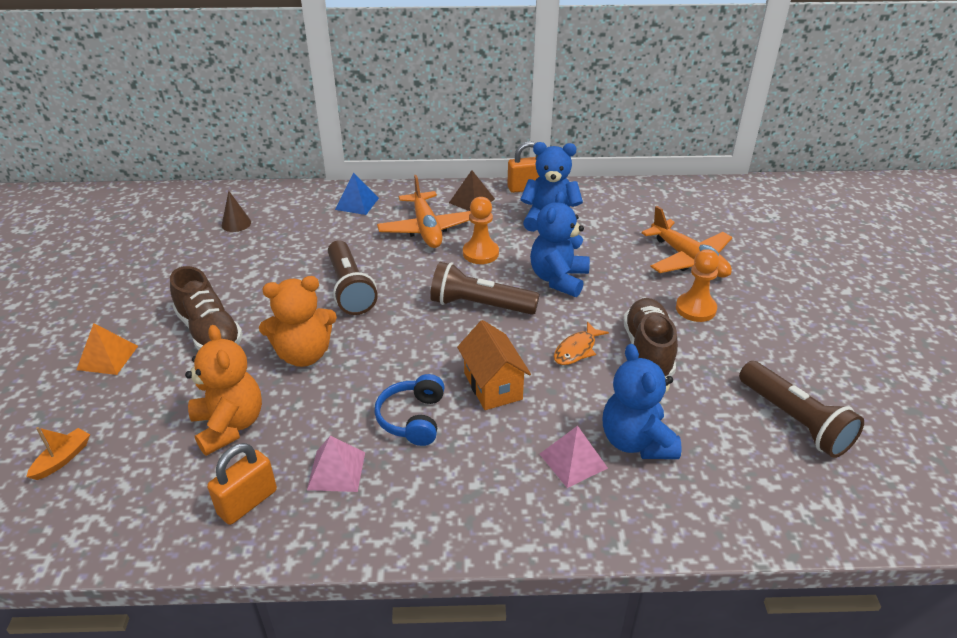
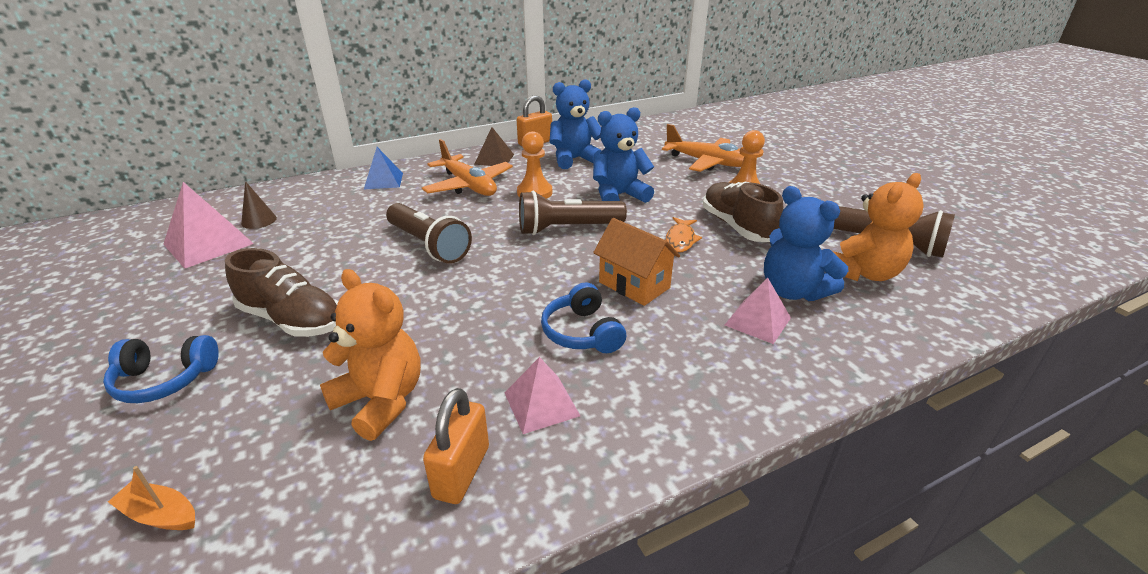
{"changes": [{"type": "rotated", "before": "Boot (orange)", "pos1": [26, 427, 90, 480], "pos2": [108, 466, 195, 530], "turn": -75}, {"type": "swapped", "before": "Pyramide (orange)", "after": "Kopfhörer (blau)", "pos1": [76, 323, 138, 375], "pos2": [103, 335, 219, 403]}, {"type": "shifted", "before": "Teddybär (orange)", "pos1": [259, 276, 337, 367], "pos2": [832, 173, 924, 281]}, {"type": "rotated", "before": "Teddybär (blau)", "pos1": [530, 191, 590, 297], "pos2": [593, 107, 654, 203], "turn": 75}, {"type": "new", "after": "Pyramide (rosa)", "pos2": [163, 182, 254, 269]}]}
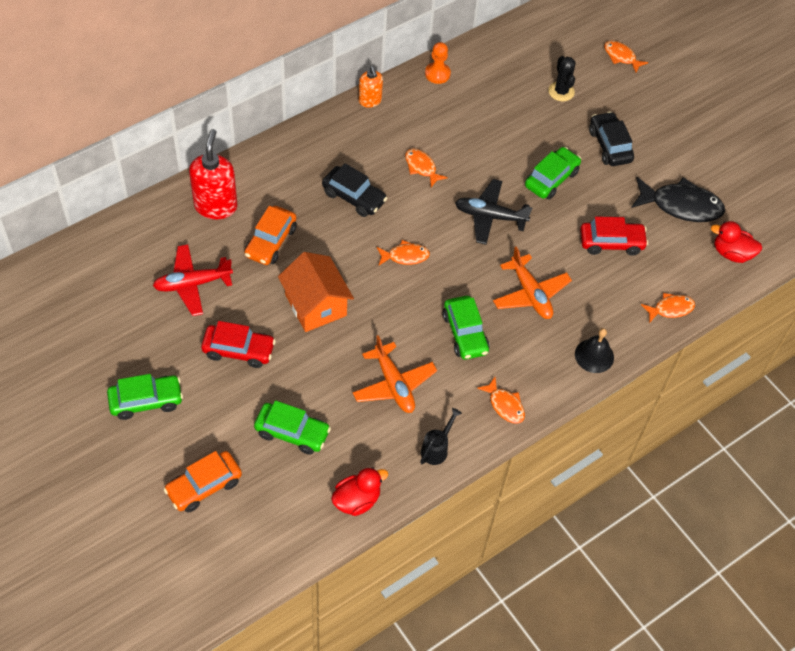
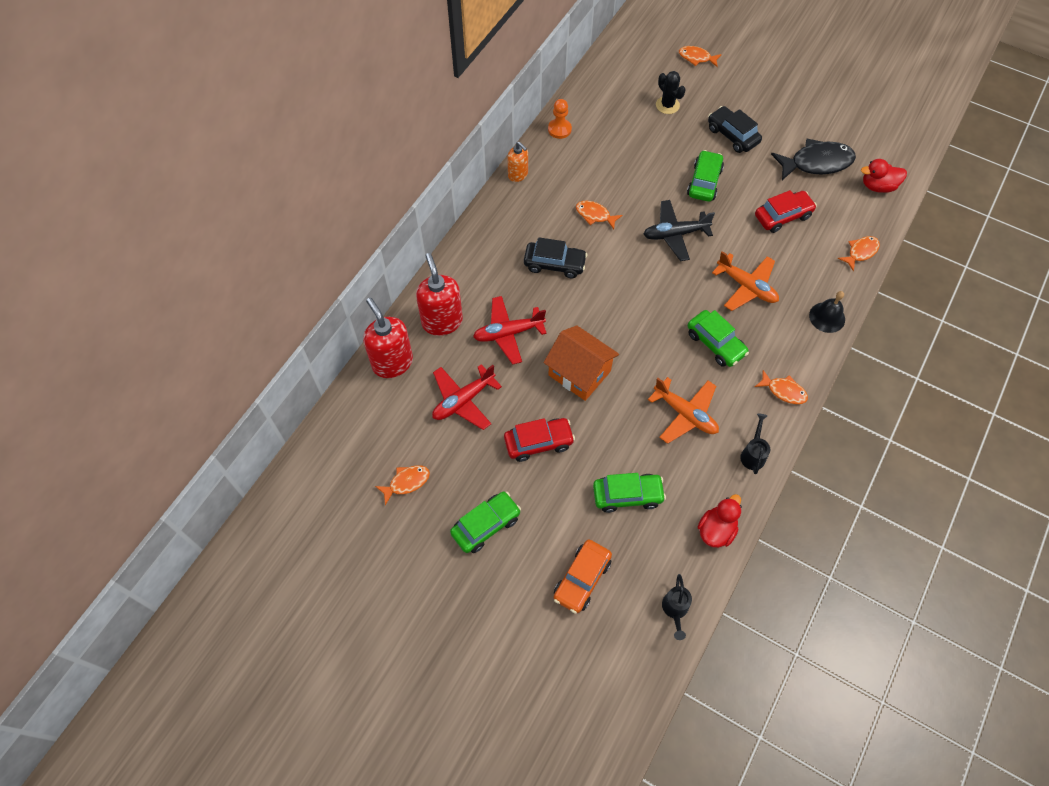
{"changes": [{"type": "swapped", "before": "Auto (orange)", "after": "Flugzeug (rot)", "pos1": [244, 206, 297, 265], "pos2": [473, 296, 547, 365]}, {"type": "shifted", "before": "Fisch (orange)", "pos1": [377, 240, 430, 266], "pos2": [375, 465, 430, 505]}, {"type": "new", "after": "Seifenspender (rot)", "pos2": [363, 298, 413, 378]}, {"type": "new", "after": "Gießkanne (schwarz)", "pos2": [662, 574, 692, 640]}]}
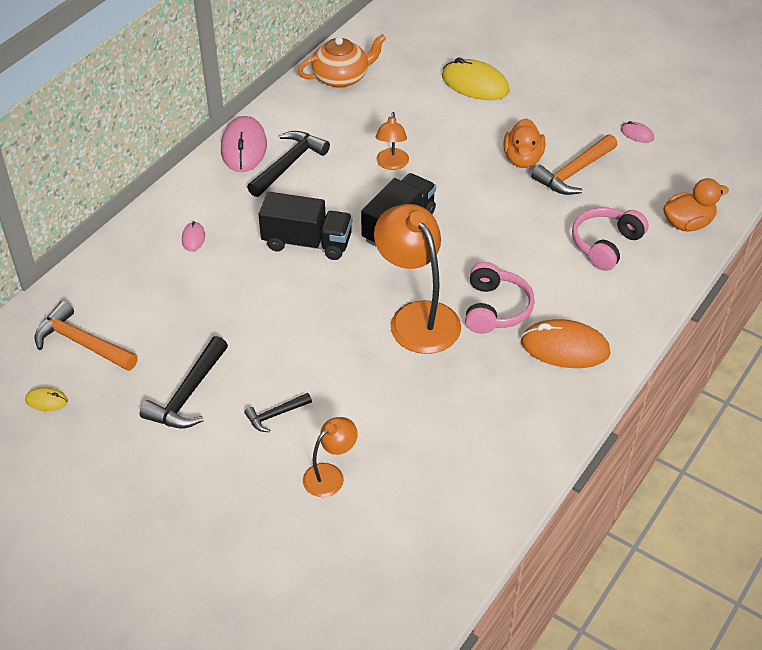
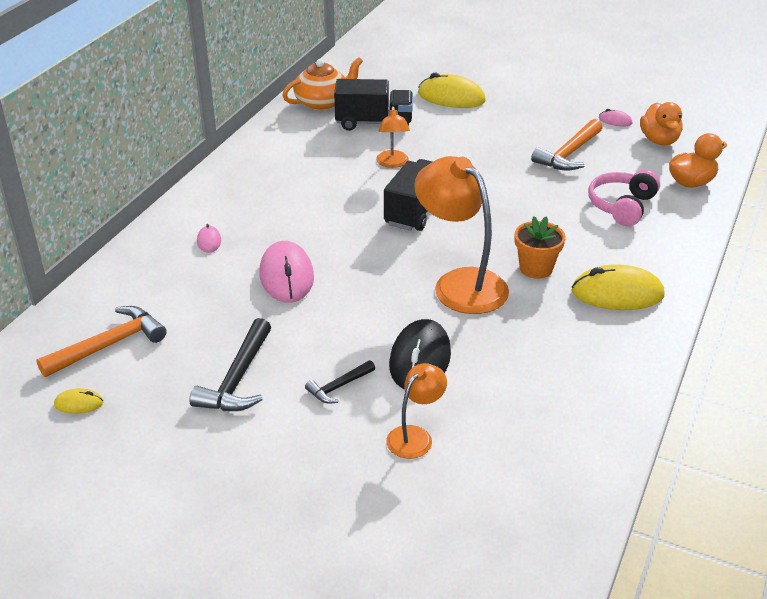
{"changes": [{"type": "rotated", "before": "Hammer (orange)", "pos1": [34, 301, 138, 371], "pos2": [36, 306, 167, 377], "turn": 120}, {"type": "shifted", "before": "Computermaus (rosa)", "pos1": [221, 116, 267, 172], "pos2": [260, 241, 314, 303]}, {"type": "gone", "before": "Hammer (schwarz)", "pos1": [247, 131, 330, 197]}, {"type": "shifted", "before": "Lastwagen (schwarz)", "pos1": [258, 192, 353, 260], "pos2": [334, 79, 413, 131]}, {"type": "swapped", "before": "Kopfhörer (rosa)", "after": "Blumentopf (orange)", "pos1": [465, 262, 535, 334], "pos2": [515, 216, 565, 279]}, {"type": "shifted", "before": "Ente (orange)", "pos1": [503, 118, 545, 168], "pos2": [640, 102, 683, 145]}, {"type": "repainted", "before": "Computermaus (orange)", "after": "Computermaus (gelb)", "pos1": [521, 319, 611, 368], "pos2": [572, 265, 665, 310]}, {"type": "new", "after": "Computermaus (schwarz)", "pos2": [389, 319, 451, 390]}]}
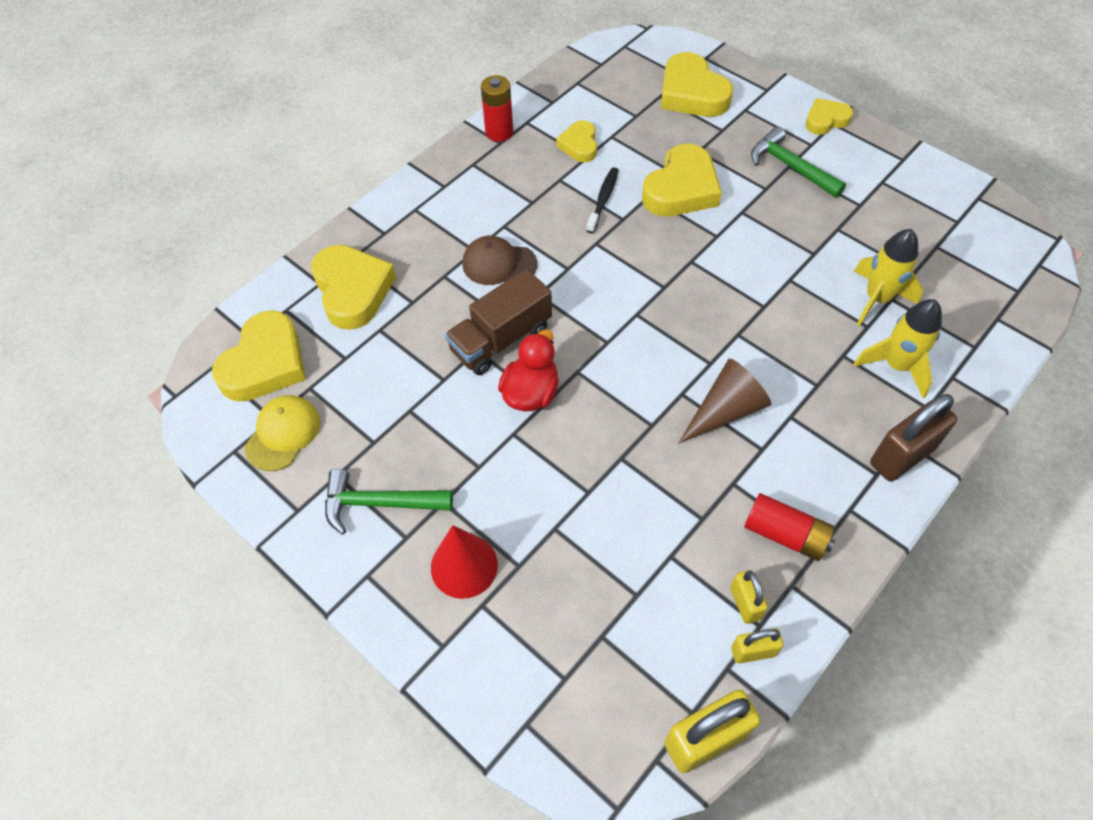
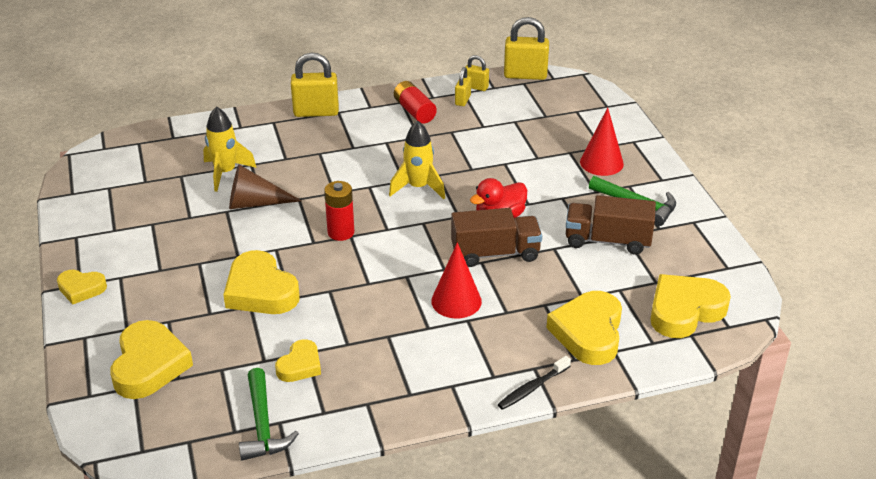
{"changes": [{"type": "gone", "before": "Kappe (gelb)", "pos1": [245, 395, 320, 471]}, {"type": "swapped", "before": "Kappe (braun)", "after": "Kegel (rot)", "pos1": [462, 236, 537, 285], "pos2": [431, 242, 482, 318]}, {"type": "shifted", "before": "Batterie (rot)", "pos1": [481, 75, 513, 142], "pos2": [324, 181, 354, 241]}, {"type": "shifted", "before": "Zahnbürste (schwarz)", "pos1": [586, 167, 619, 233], "pos2": [498, 356, 571, 410]}, {"type": "rotated", "before": "Herz (gelb)", "pos1": [642, 144, 722, 216], "pos2": [223, 250, 300, 314], "turn": -105}, {"type": "shifted", "before": "Kegel (braun)", "pos1": [678, 359, 771, 444], "pos2": [229, 165, 302, 209]}, {"type": "shifted", "before": "Hammer (grün)", "pos1": [751, 126, 846, 198], "pos2": [239, 368, 299, 461]}, {"type": "shifted", "before": "Rakete (gelb)", "pos1": [854, 299, 942, 398], "pos2": [389, 121, 445, 199]}, {"type": "repainted", "before": "Vorhängeschloss (braun)", "after": "Vorhängeschloss (gelb)", "pos1": [870, 394, 957, 482], "pos2": [291, 53, 339, 117]}, {"type": "new", "after": "Lastwagen (braun)", "pos2": [566, 195, 656, 255]}]}
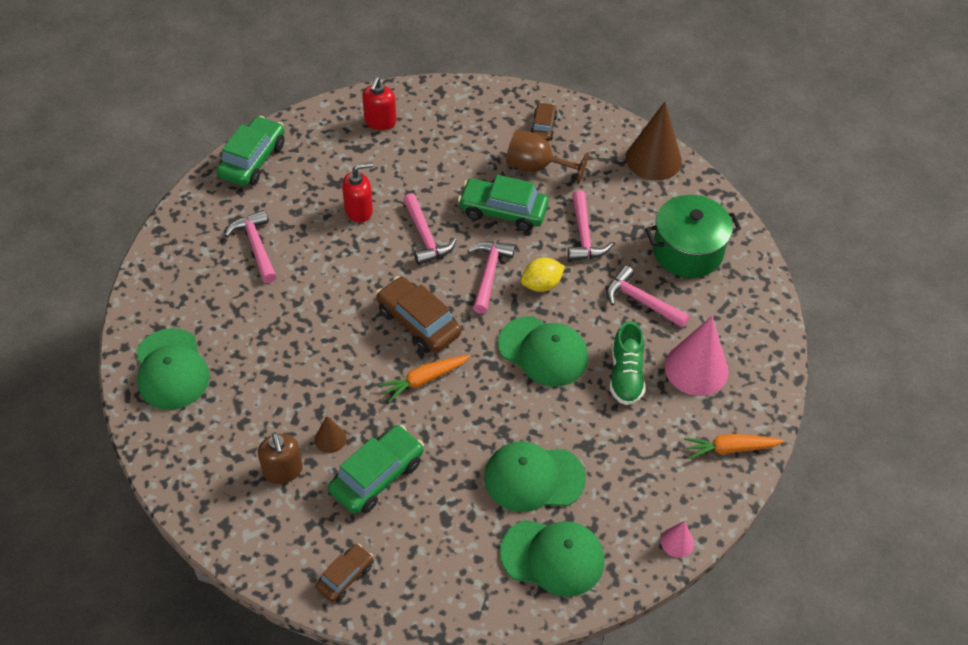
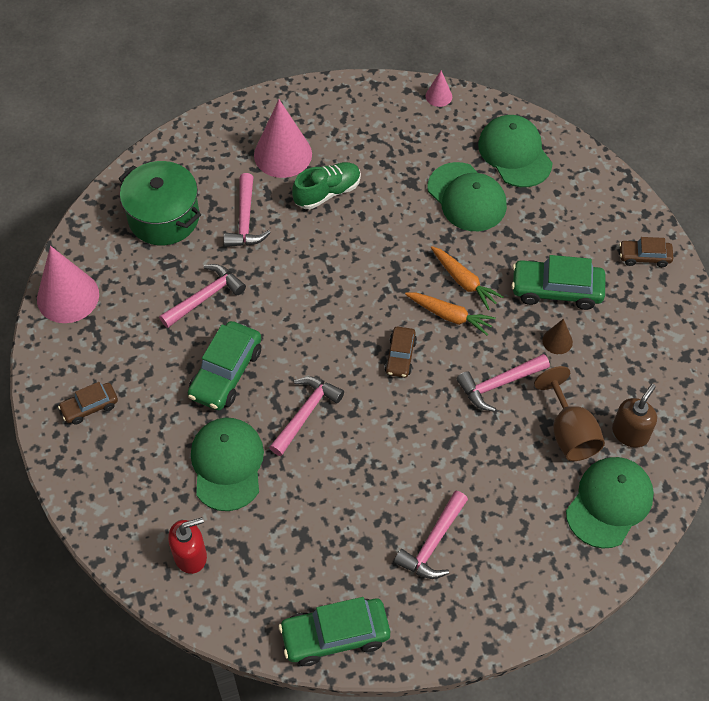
{"changes": [{"type": "shifted", "before": "Seifenspender (braun)", "pos1": [258, 432, 303, 484], "pos2": [612, 384, 657, 448]}, {"type": "gone", "before": "Seifenspender (rot)", "pos1": [342, 162, 373, 223]}, {"type": "scaled", "before": "Auto (braun)", "pos1": [376, 276, 461, 353], "pos2": [385, 327, 417, 378], "scale": 0.58}, {"type": "rotated", "before": "Auto (grün)", "pos1": [458, 175, 549, 232], "pos2": [188, 321, 261, 410], "turn": 45}, {"type": "shifted", "before": "Hammer (rosa)", "pos1": [467, 242, 515, 314], "pos2": [457, 354, 550, 412]}, {"type": "shifted", "before": "Kappe (grün)", "pos1": [498, 316, 588, 387], "pos2": [191, 418, 264, 511]}, {"type": "shifted", "before": "Kelch (braun)", "pos1": [506, 130, 589, 185], "pos2": [534, 366, 605, 461]}, {"type": "gone", "before": "Zitrone (gelb)", "pos1": [521, 257, 565, 292]}, {"type": "repainted", "before": "Kegel (braun)", "after": "Kegel (rosa)", "pos1": [626, 102, 682, 181], "pos2": [37, 246, 99, 323]}, {"type": "shifted", "before": "Karotte (orange)", "pos1": [684, 434, 784, 459], "pos2": [431, 246, 504, 310]}]}
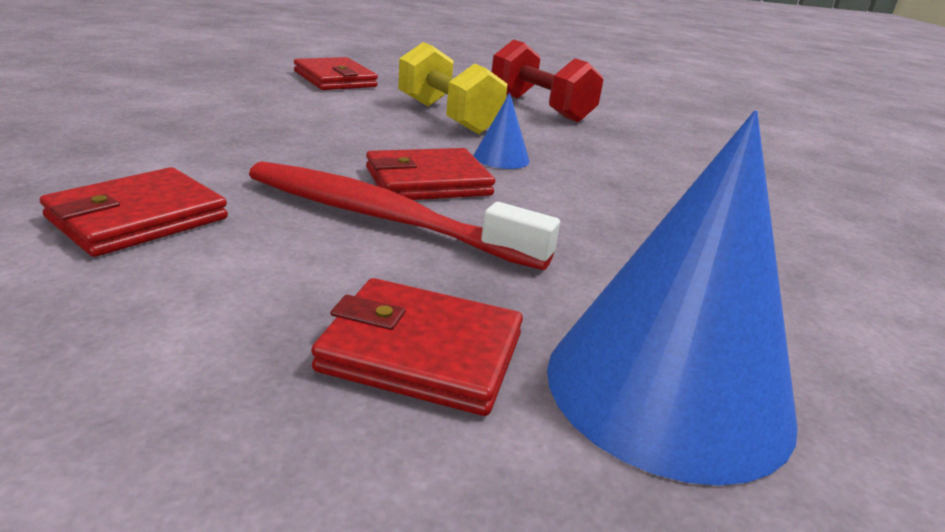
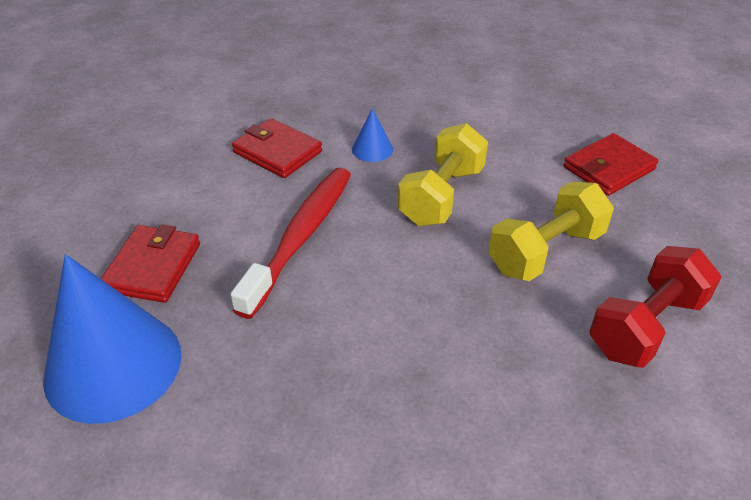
{"changes": [{"type": "gone", "before": "Geldbörse (rot)", "pos1": [366, 148, 495, 200]}, {"type": "shifted", "before": "Kegel (blau)", "pos1": [473, 93, 530, 169], "pos2": [352, 108, 393, 162]}, {"type": "new", "after": "Hantel (gelb)", "pos2": [398, 123, 488, 226]}]}
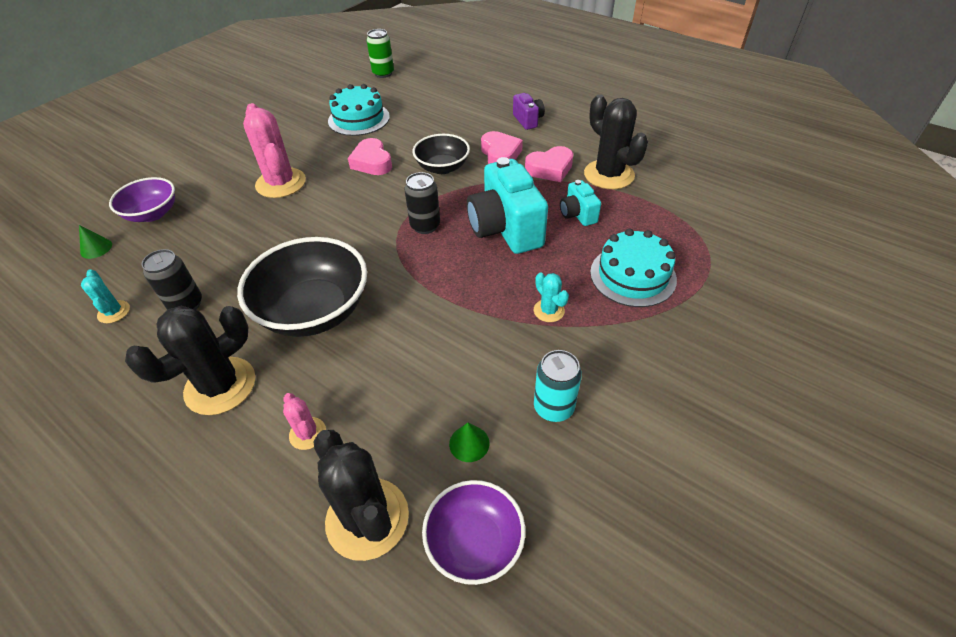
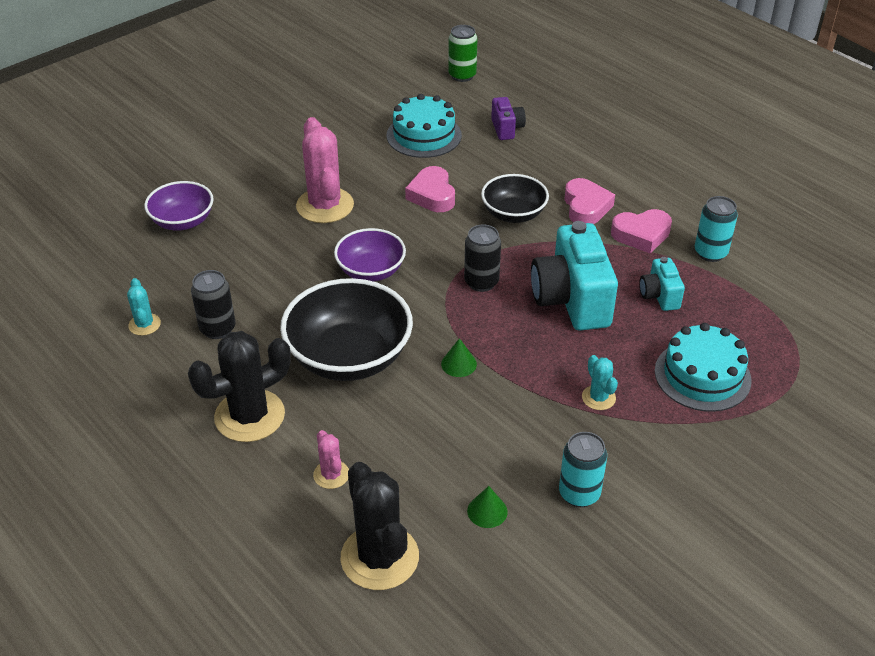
{"changes": [{"type": "shifted", "before": "Kegel (grün)", "pos1": [79, 225, 112, 259], "pos2": [441, 338, 477, 377]}, {"type": "shifted", "before": "Schüssel (lila)", "pos1": [422, 480, 525, 585], "pos2": [334, 228, 406, 282]}, {"type": "shifted", "before": "Kamera (lila)", "pos1": [513, 93, 545, 130], "pos2": [491, 97, 526, 140]}, {"type": "swapped", "before": "Kaktus (schwarz)", "after": "Dose (türkis)", "pos1": [584, 94, 648, 189], "pos2": [695, 196, 738, 262]}]}
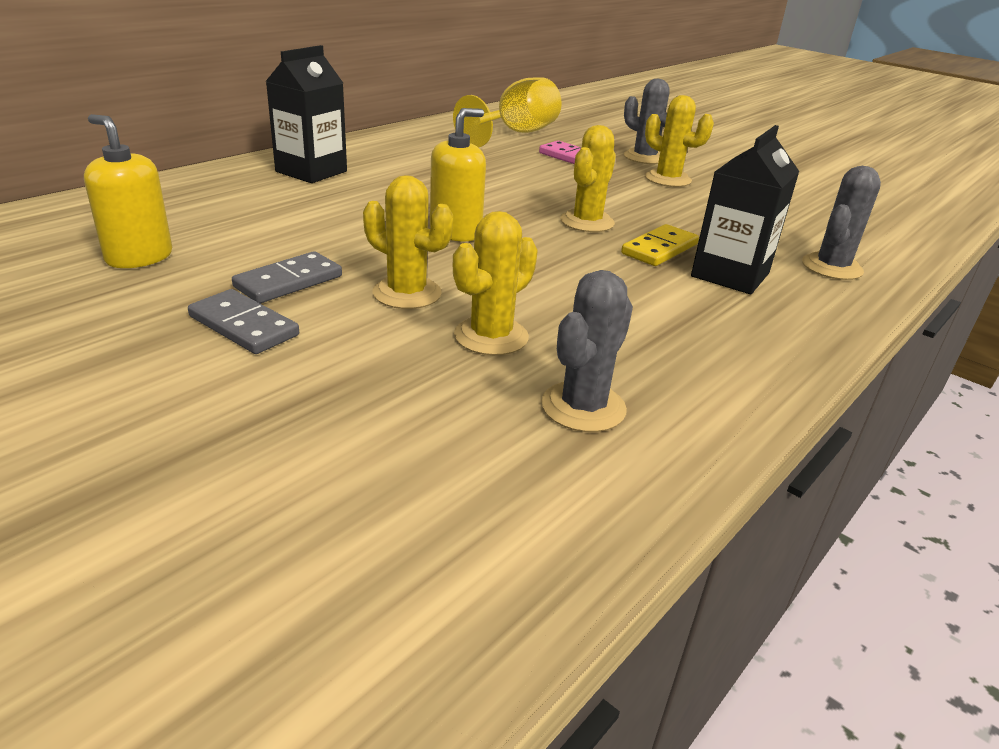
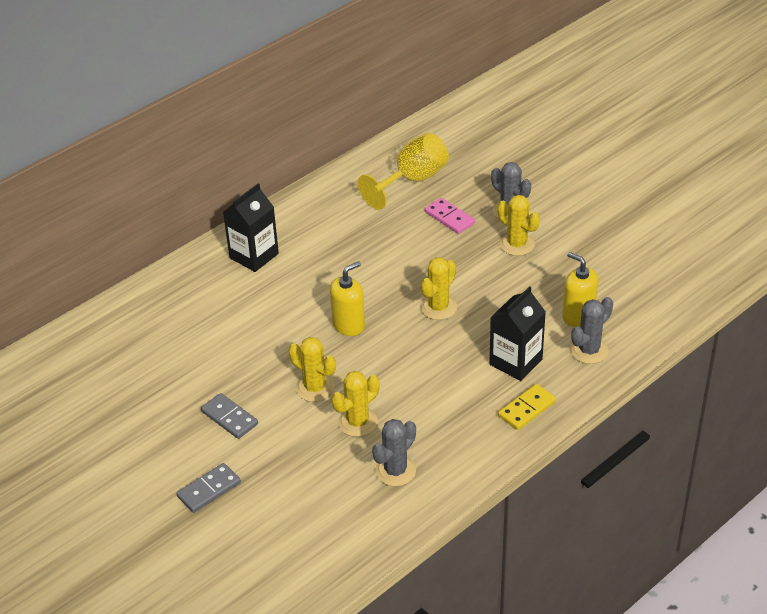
{"changes": [{"type": "shifted", "before": "Seifenspender (gelb)", "pos1": [84, 114, 172, 268], "pos2": [562, 252, 598, 327]}, {"type": "shifted", "before": "Dominostein (grau)", "pos1": [232, 251, 342, 303], "pos2": [177, 463, 241, 513]}, {"type": "shifted", "before": "Dominostein (gelb)", "pos1": [621, 224, 699, 266], "pos2": [498, 384, 556, 430]}]}
